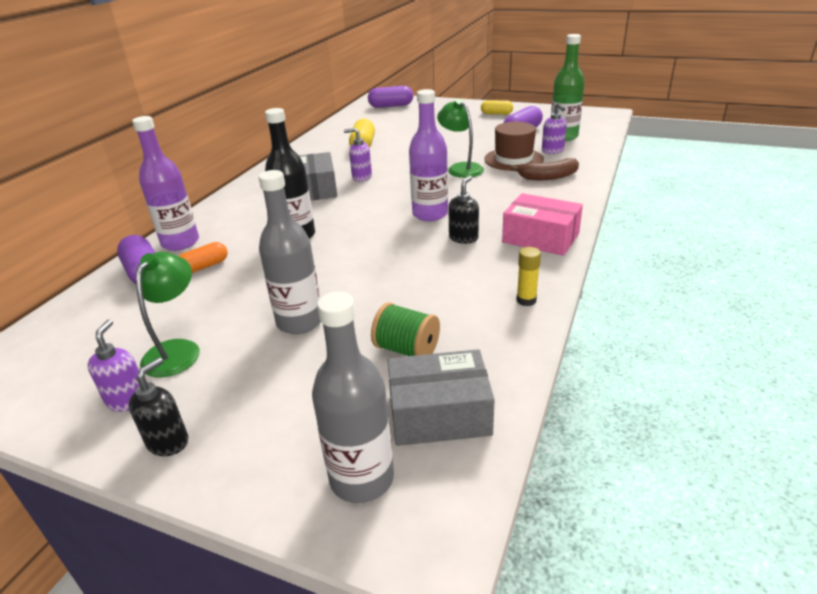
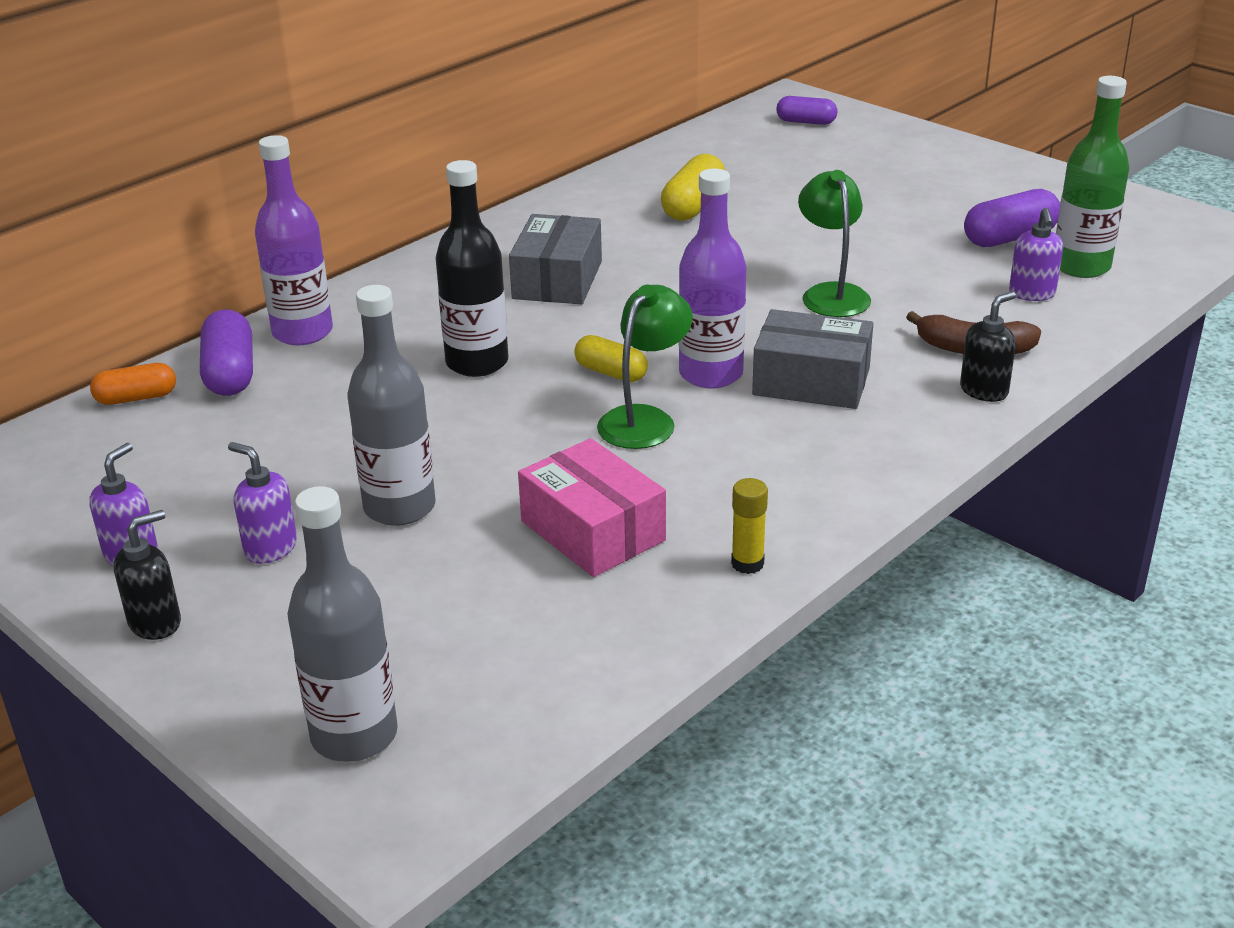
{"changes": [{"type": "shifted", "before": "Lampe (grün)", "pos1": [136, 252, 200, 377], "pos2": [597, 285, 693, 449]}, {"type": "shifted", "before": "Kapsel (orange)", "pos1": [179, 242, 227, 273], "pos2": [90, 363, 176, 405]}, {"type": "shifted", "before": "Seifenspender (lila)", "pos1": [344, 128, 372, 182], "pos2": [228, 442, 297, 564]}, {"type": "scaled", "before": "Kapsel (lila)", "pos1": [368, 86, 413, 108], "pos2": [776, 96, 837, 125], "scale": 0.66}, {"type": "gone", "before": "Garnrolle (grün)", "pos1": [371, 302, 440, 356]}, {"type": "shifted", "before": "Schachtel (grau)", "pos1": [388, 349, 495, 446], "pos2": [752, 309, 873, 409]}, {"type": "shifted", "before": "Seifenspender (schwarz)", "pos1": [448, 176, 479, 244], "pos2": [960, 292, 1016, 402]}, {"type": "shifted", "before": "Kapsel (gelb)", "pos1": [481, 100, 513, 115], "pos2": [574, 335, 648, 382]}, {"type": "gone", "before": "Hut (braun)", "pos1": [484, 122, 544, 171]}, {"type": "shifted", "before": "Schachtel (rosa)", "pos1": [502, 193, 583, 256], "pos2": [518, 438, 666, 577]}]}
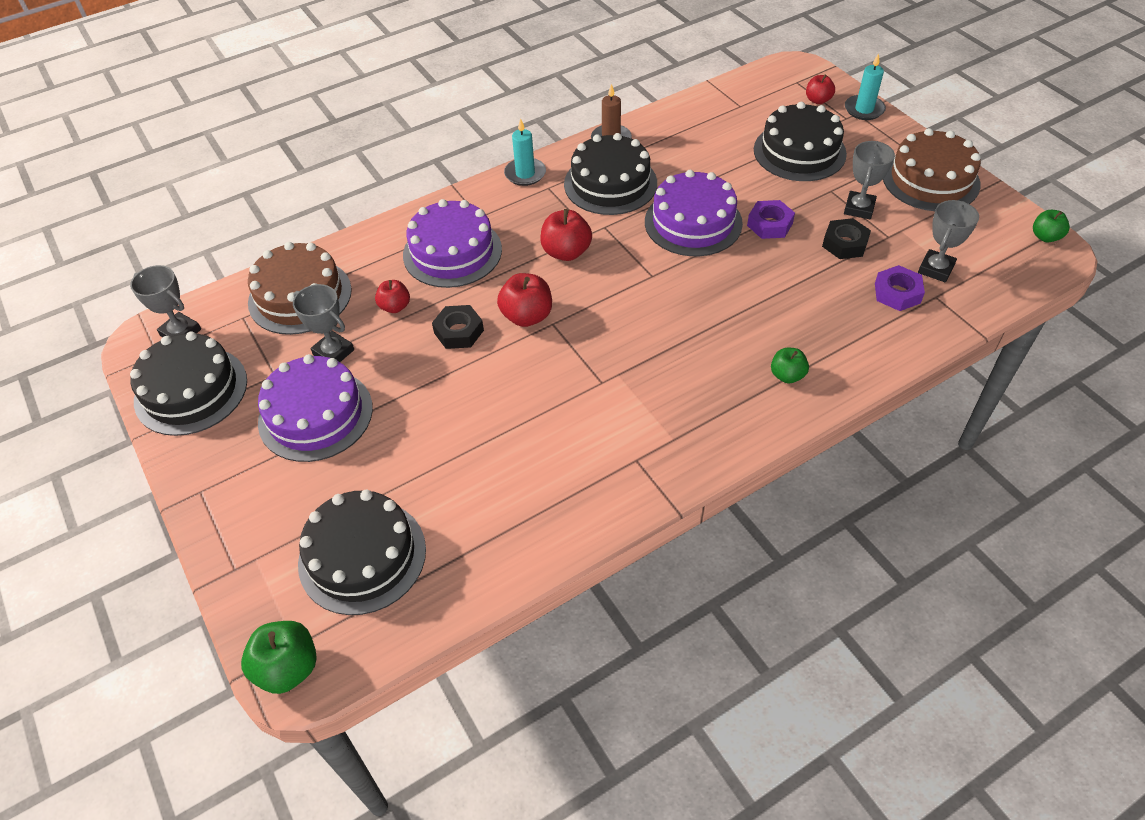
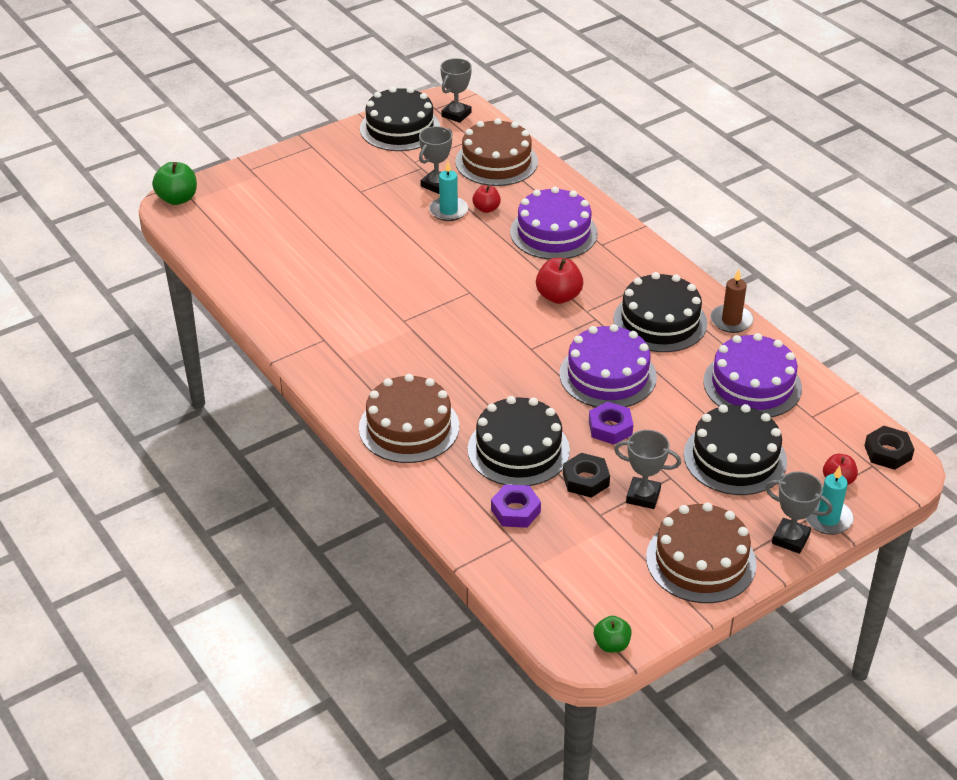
{"changes": [{"type": "shifted", "before": "Kuchen (lila)", "pos1": [258, 354, 373, 462], "pos2": [703, 333, 802, 417]}, {"type": "shifted", "before": "Kuchen (schwarz)", "pos1": [298, 490, 426, 615], "pos2": [468, 396, 570, 486]}, {"type": "shifted", "before": "Sechskantmutter (schwarz)", "pos1": [432, 305, 484, 349], "pos2": [864, 426, 914, 470]}, {"type": "gone", "before": "Apfel (rot)", "pos1": [497, 273, 552, 327]}, {"type": "shifted", "before": "Kerze (türkis)", "pos1": [504, 118, 546, 186], "pos2": [429, 161, 468, 221]}, {"type": "swapped", "before": "Apfel (grün)", "after": "Kuchen (braun)", "pos1": [771, 348, 809, 383], "pos2": [359, 374, 459, 463]}, {"type": "shifted", "before": "Pokal (grau)", "pos1": [918, 200, 979, 282], "pos2": [765, 471, 833, 554]}]}
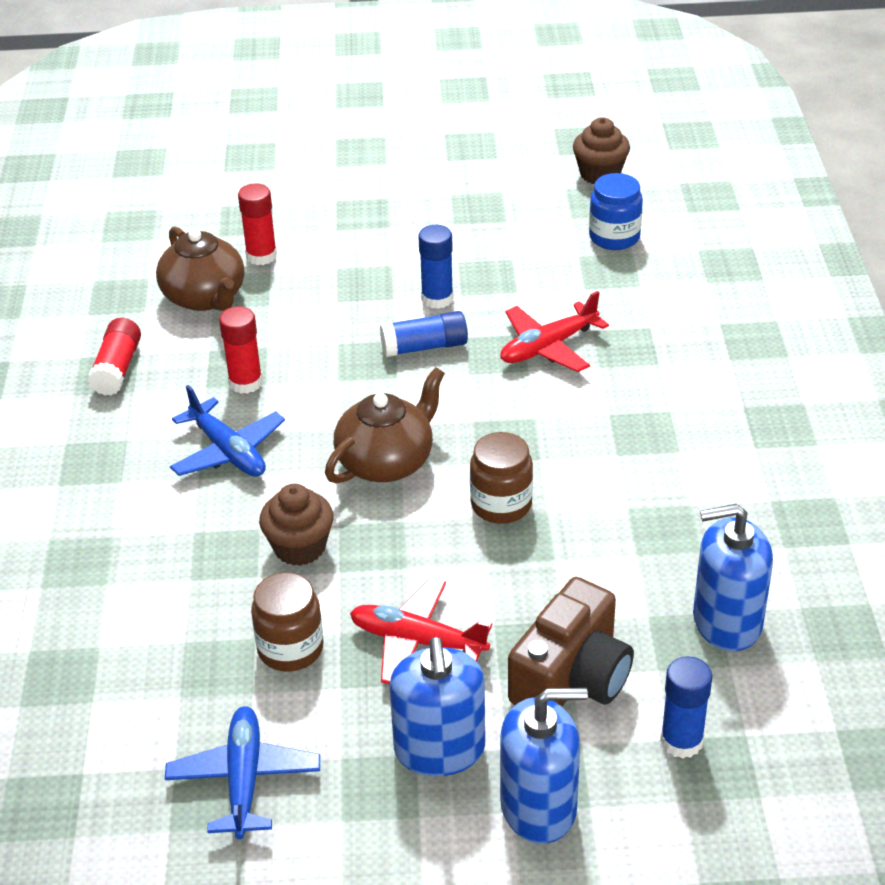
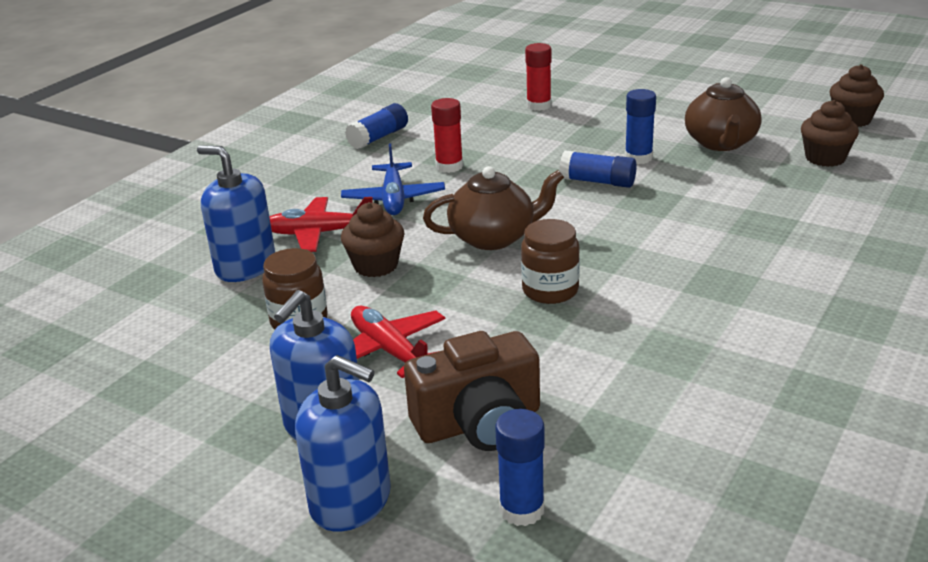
{"changes": [{"type": "repainted", "before": "Klebestift (rot)", "after": "Klebestift (blau)", "pos1": [87, 318, 141, 395], "pos2": [345, 103, 408, 149]}, {"type": "shifted", "before": "Teekanne (braun)", "pos1": [156, 226, 245, 311], "pos2": [685, 77, 762, 151]}, {"type": "gone", "before": "Flugzeug (blau)", "pos1": [165, 706, 320, 839]}, {"type": "shifted", "before": "Flugzeug (rot)", "pos1": [500, 291, 609, 372], "pos2": [269, 197, 373, 252]}, {"type": "swapped", "before": "Einmachglas (blau)", "after": "Muffin (braun)", "pos1": [589, 173, 643, 250], "pos2": [801, 100, 859, 167]}, {"type": "shifted", "before": "Seifenspender (blau)", "pos1": [693, 504, 773, 651], "pos2": [197, 145, 275, 282]}]}
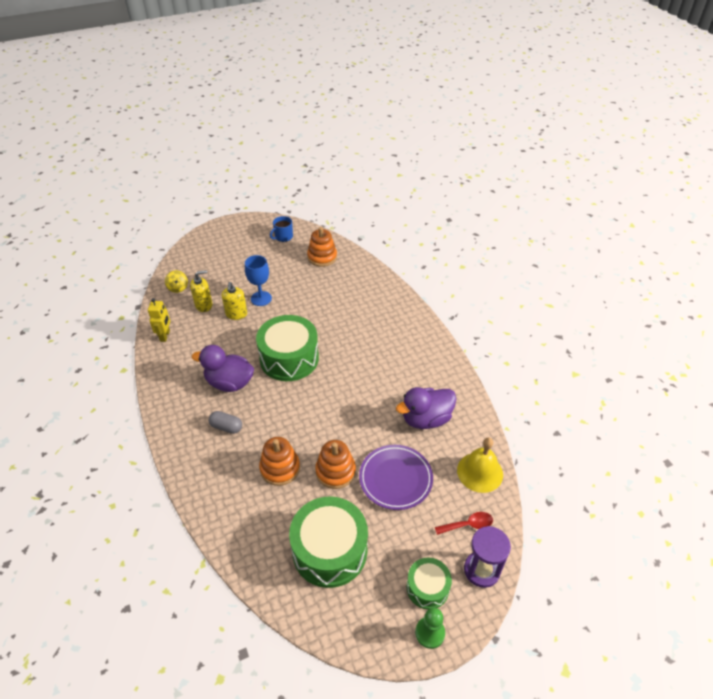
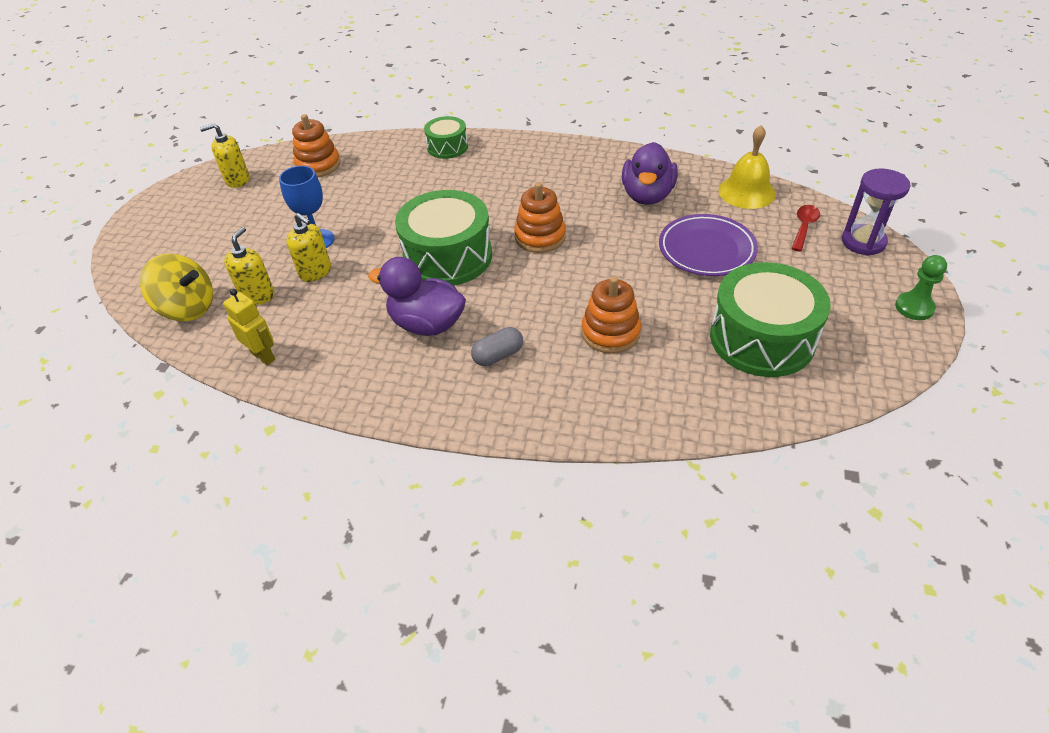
{"changes": [{"type": "scaled", "before": "Kreisel (gelb)", "pos1": [165, 270, 188, 293], "pos2": [140, 254, 213, 321], "scale": 1.78}, {"type": "rotated", "before": "Ente (lila)", "pos1": [192, 345, 254, 392], "pos2": [368, 257, 466, 336], "turn": 60}, {"type": "swapped", "before": "Tasse (blau)", "after": "Seifenspender (gelb)", "pos1": [270, 216, 293, 242], "pos2": [200, 123, 249, 188]}, {"type": "shifted", "before": "Stapelspielzeug (orange)", "pos1": [315, 440, 356, 489], "pos2": [514, 182, 566, 253]}, {"type": "shifted", "before": "Trommel (grün)", "pos1": [406, 558, 452, 610], "pos2": [424, 116, 468, 159]}]}
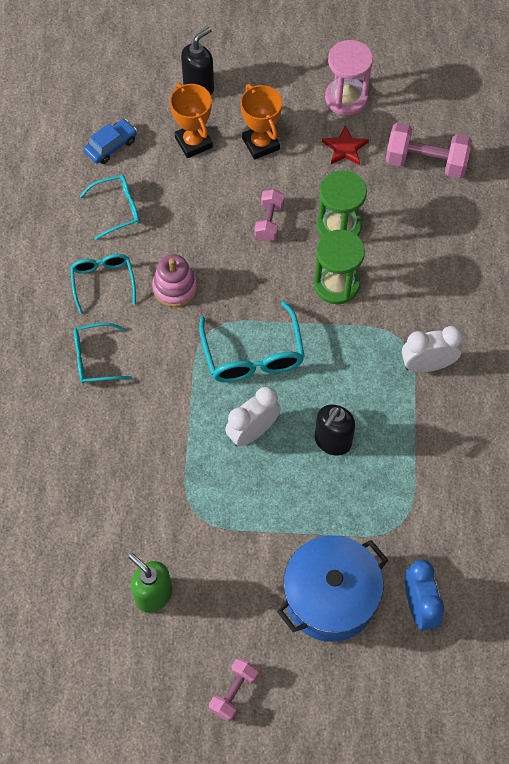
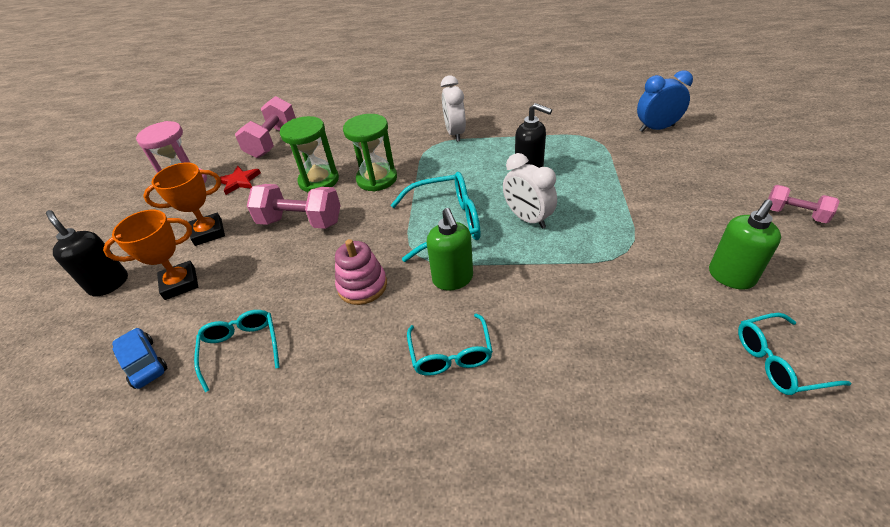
{"changes": [{"type": "shifted", "before": "Brille (türkis)", "pos1": [70, 254, 136, 314], "pos2": [738, 313, 852, 395]}, {"type": "scaled", "before": "Hantel (rosa)", "pos1": [254, 189, 284, 242], "pos2": [247, 184, 340, 229], "scale": 1.67}, {"type": "gone", "before": "Kochtopf (blau)", "pos1": [277, 535, 388, 642]}, {"type": "new", "after": "Seifenspender (grün)", "pos2": [427, 208, 473, 291]}]}
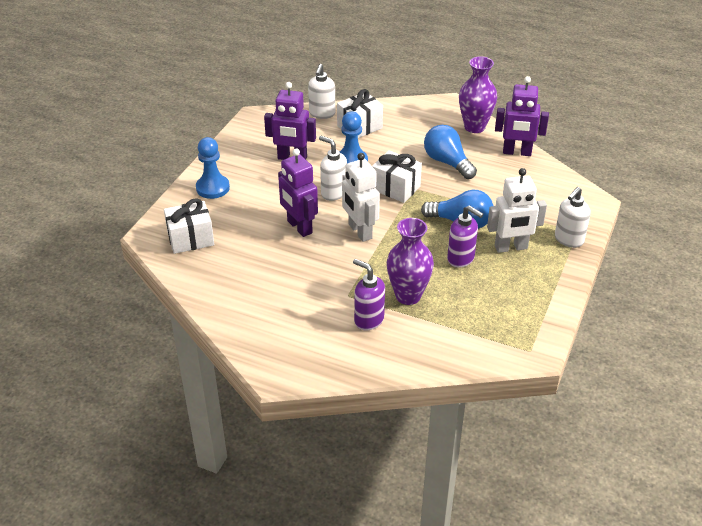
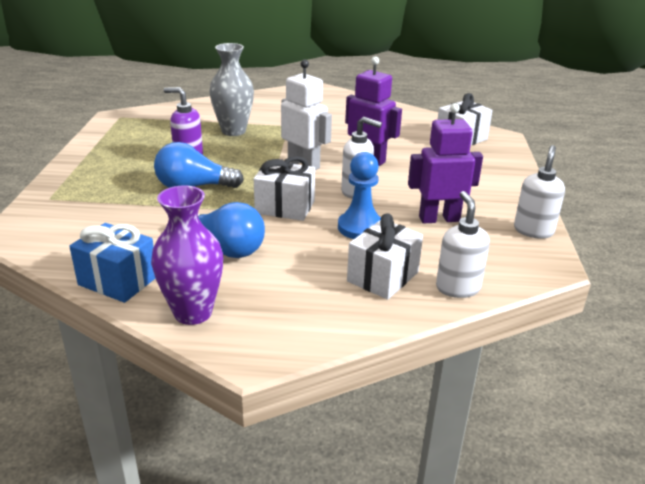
{"changes": [{"type": "gone", "before": "Bauer (blau)", "pos1": [196, 137, 230, 199]}, {"type": "gone", "before": "Seifenspender (lila)", "pos1": [353, 259, 385, 330]}, {"type": "repainted", "before": "Vase (lila)", "after": "Vase (grau)", "pos1": [387, 218, 434, 305], "pos2": [209, 43, 254, 136]}, {"type": "gone", "before": "Roboter (weiß)", "pos1": [487, 168, 547, 253]}, {"type": "swapped", "before": "Roboter (lila)", "after": "Geschenk (blau)", "pos1": [495, 76, 549, 156], "pos2": [69, 223, 155, 303]}, {"type": "shifted", "before": "Seifenspender (weiß)", "pos1": [555, 187, 591, 248], "pos2": [514, 145, 565, 239]}]}
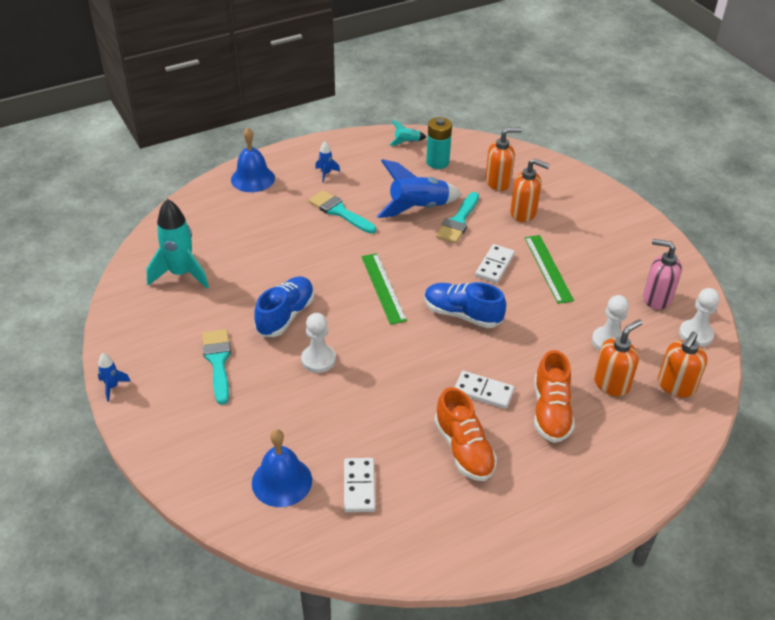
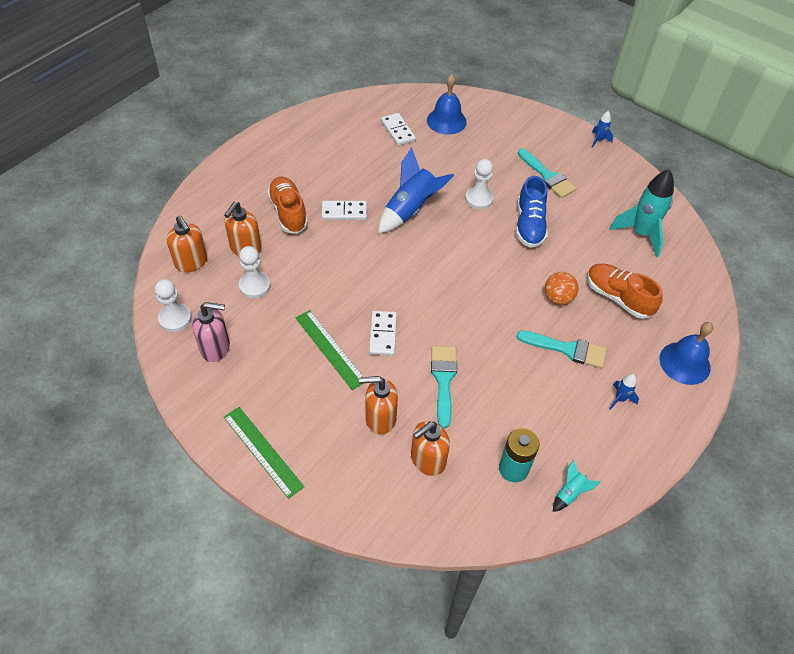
{"changes": [{"type": "shifted", "before": "Lineal (grün)", "pos1": [361, 253, 407, 325], "pos2": [224, 407, 304, 499]}, {"type": "shifted", "before": "Rakete (blau)", "pos1": [377, 159, 462, 218], "pos2": [378, 147, 454, 234]}, {"type": "gone", "before": "Schuh (blau)", "pos1": [424, 282, 506, 328]}, {"type": "shifted", "before": "Schuh (orange)", "pos1": [434, 387, 497, 481], "pos2": [587, 263, 663, 319]}, {"type": "rotated", "before": "Seifenspender (orange)", "pos1": [658, 331, 707, 397], "pos2": [167, 216, 207, 272], "turn": 135}, {"type": "new", "after": "Ball (orange)", "pos2": [545, 272, 579, 305]}]}
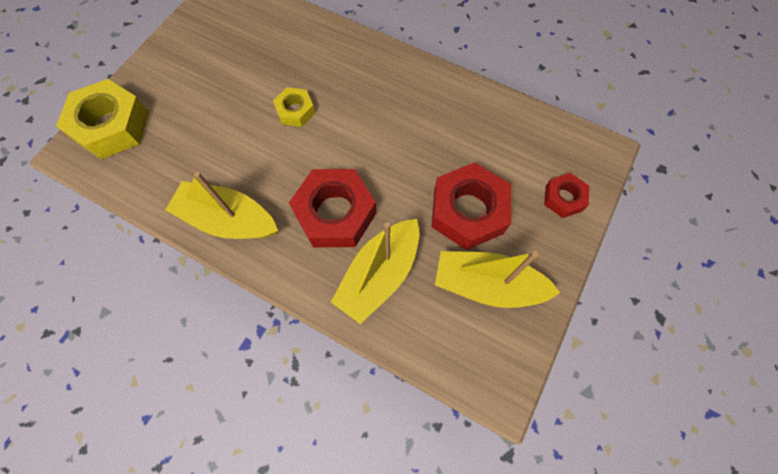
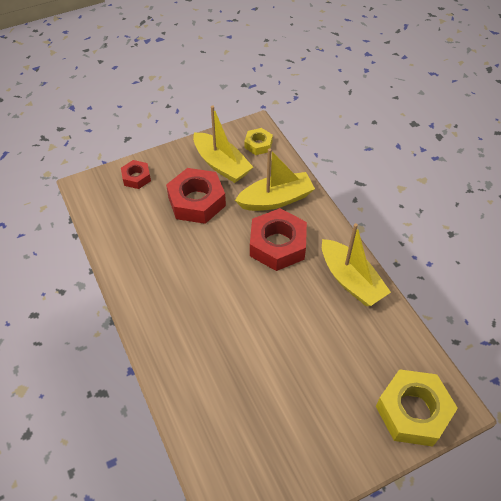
{"changes": [{"type": "shifted", "before": "Sechskantmutter (gelb)", "pos1": [273, 88, 315, 127], "pos2": [244, 128, 273, 155]}]}
